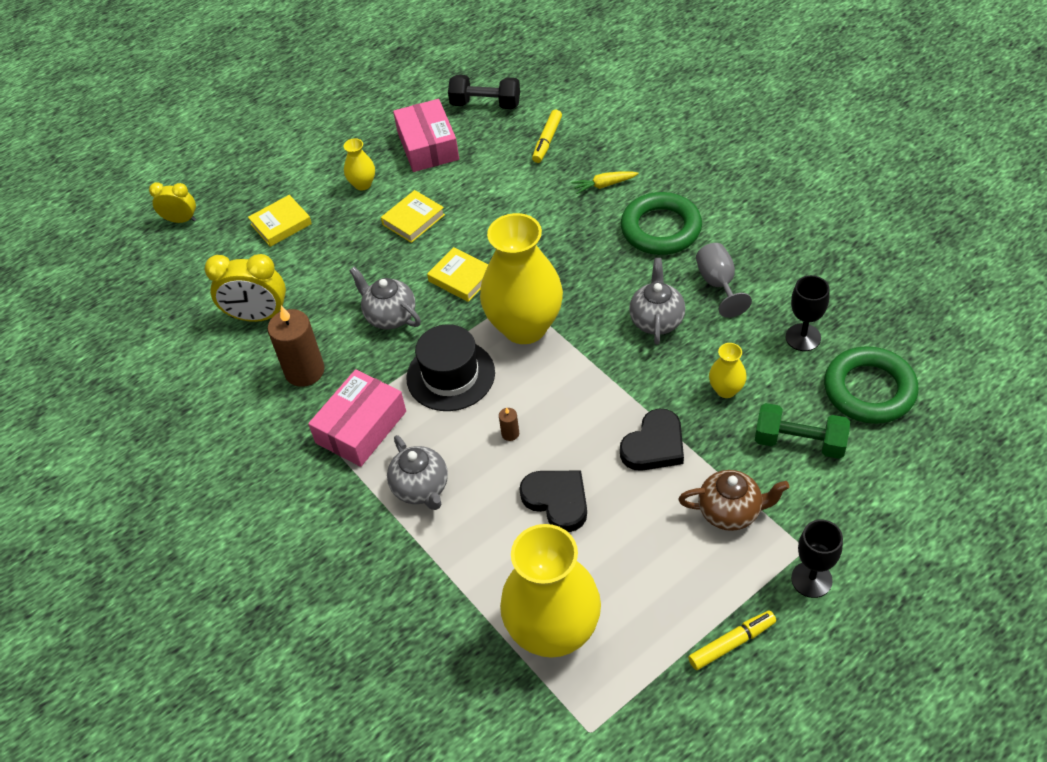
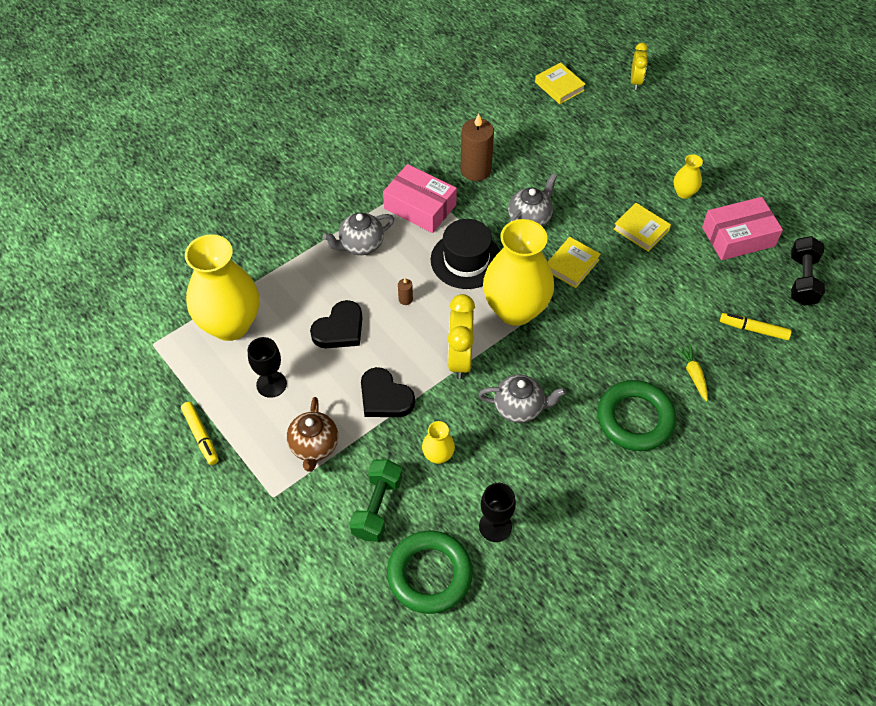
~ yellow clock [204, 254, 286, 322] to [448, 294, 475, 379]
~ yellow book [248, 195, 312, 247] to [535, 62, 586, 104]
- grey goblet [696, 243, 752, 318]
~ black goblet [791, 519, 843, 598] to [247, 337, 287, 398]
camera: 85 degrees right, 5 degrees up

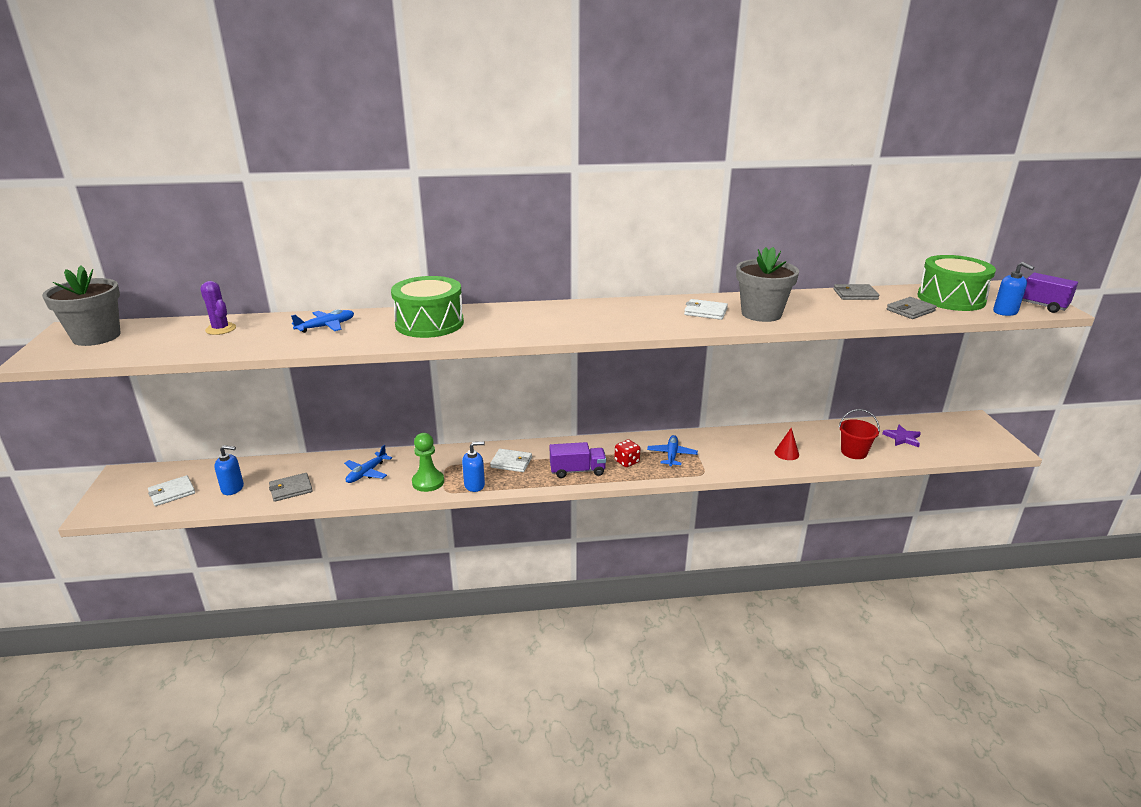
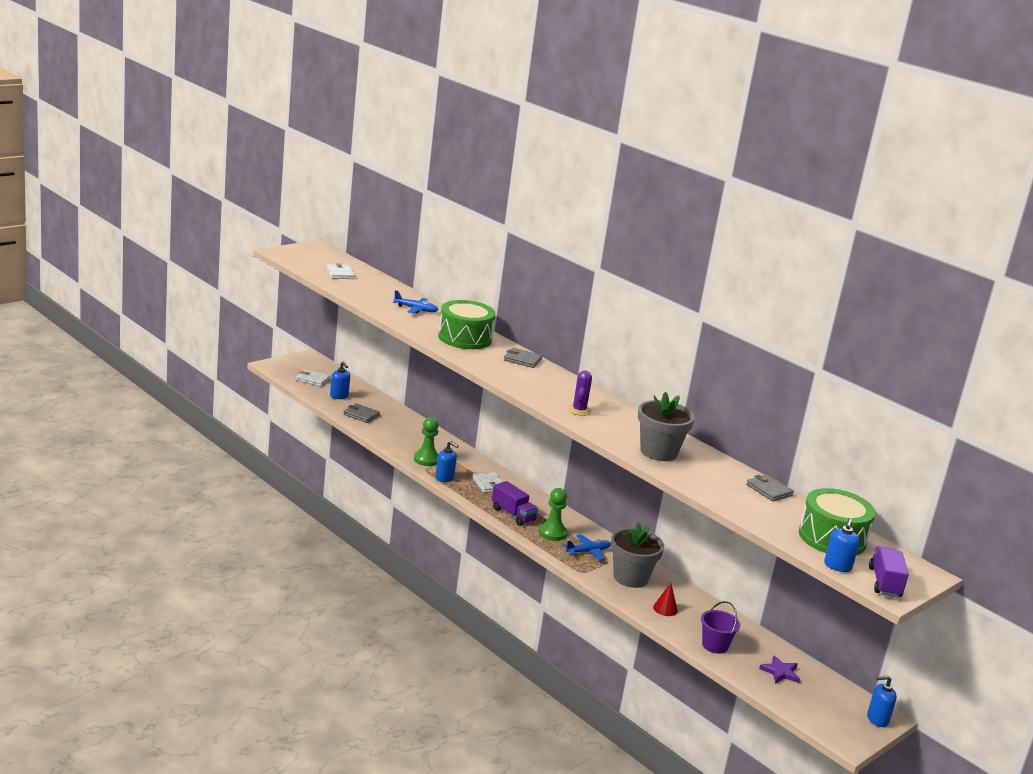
~ grey flower pot [42, 265, 121, 346] to [611, 522, 664, 588]
~ purple cactus [200, 281, 236, 335] to [567, 370, 592, 416]
- blue plane [344, 445, 392, 483]
~ red dice [614, 439, 640, 467] to green pawn [538, 488, 567, 541]
~ white wallet [684, 299, 728, 320] to [327, 263, 355, 279]
~ red bucket [839, 409, 880, 459] to purple bucket [701, 601, 740, 654]
~ grey wallet [886, 297, 937, 319] to [504, 348, 542, 368]
+ blue soap dispenser [867, 675, 897, 727]
camera: 50 degrees right, 5 degrees down

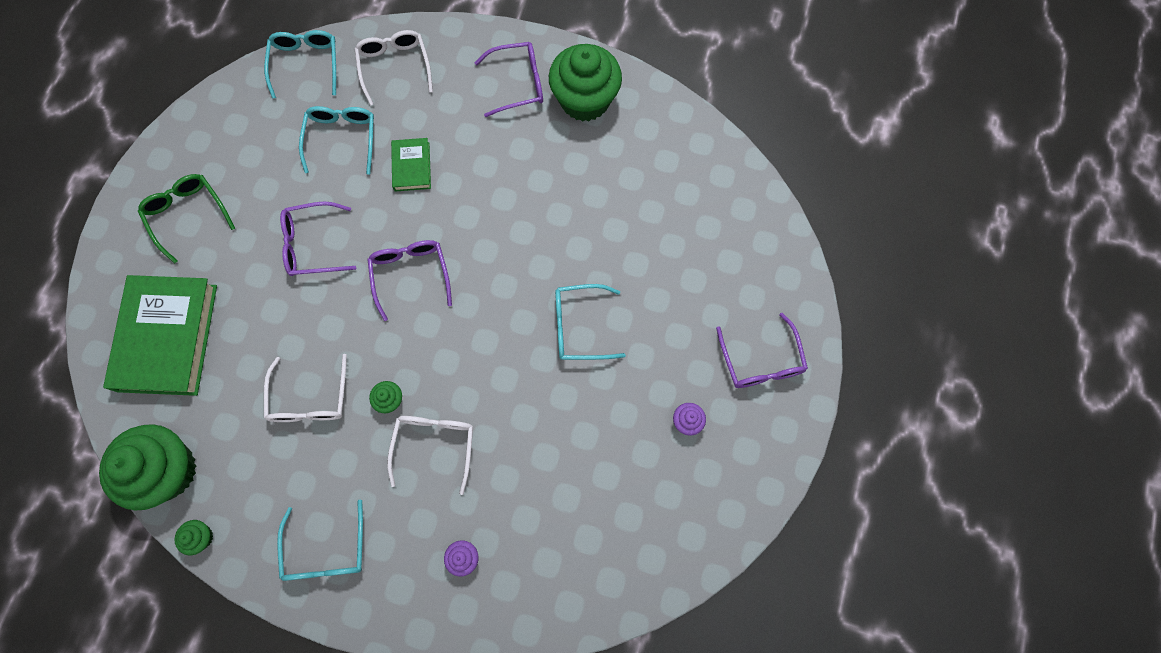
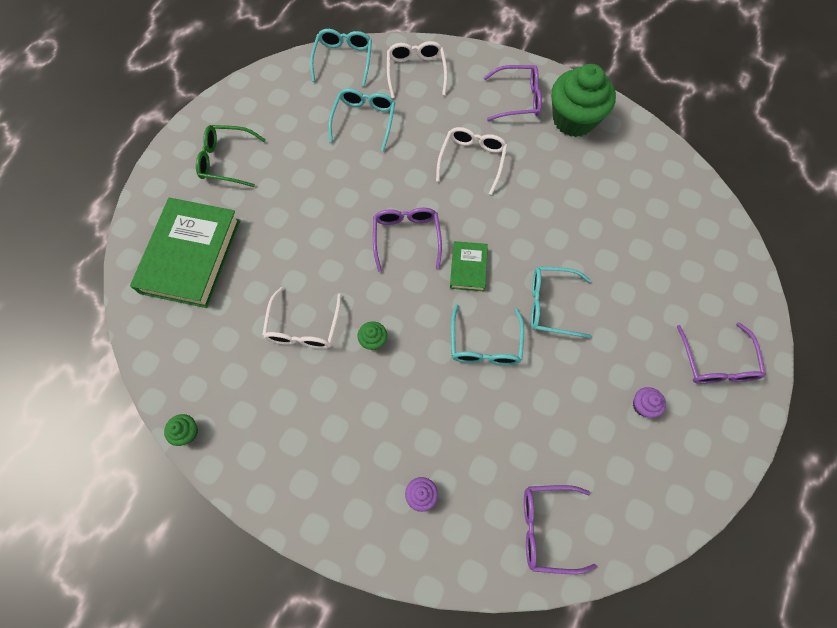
- green cupcake [99, 424, 196, 511]
~ green glasses [138, 174, 235, 264] = [196, 125, 266, 187] 60 degrees counterclockwise
~ turquoise glasses [277, 499, 363, 581] to [451, 305, 524, 365]
~ purple glasses [280, 201, 356, 276] to [524, 485, 597, 574]
~ white glasses [387, 416, 473, 495] to [436, 127, 508, 195]
~ green book [391, 138, 431, 192] to [450, 241, 488, 291]
camera: 10 degrees right, 5 degrees down

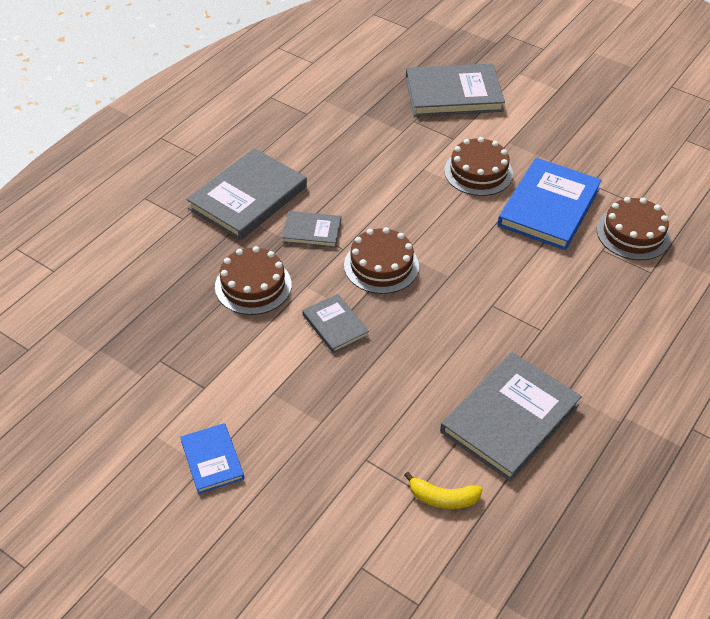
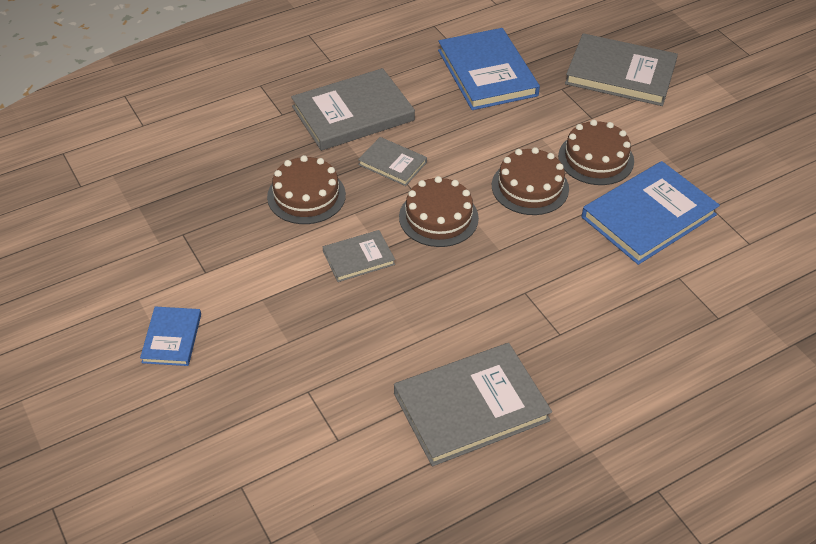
~ grey book [303, 294, 369, 353] = [323, 230, 395, 282] 75 degrees clockwise
- yellow banana [404, 472, 483, 509]
~ brown cake [597, 197, 670, 260] to [492, 147, 569, 215]
+ blue book [438, 28, 540, 110]
camera: 25 degrees right, 0 degrees up

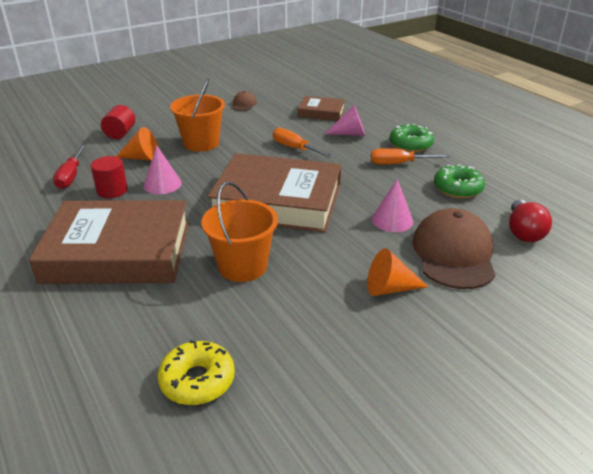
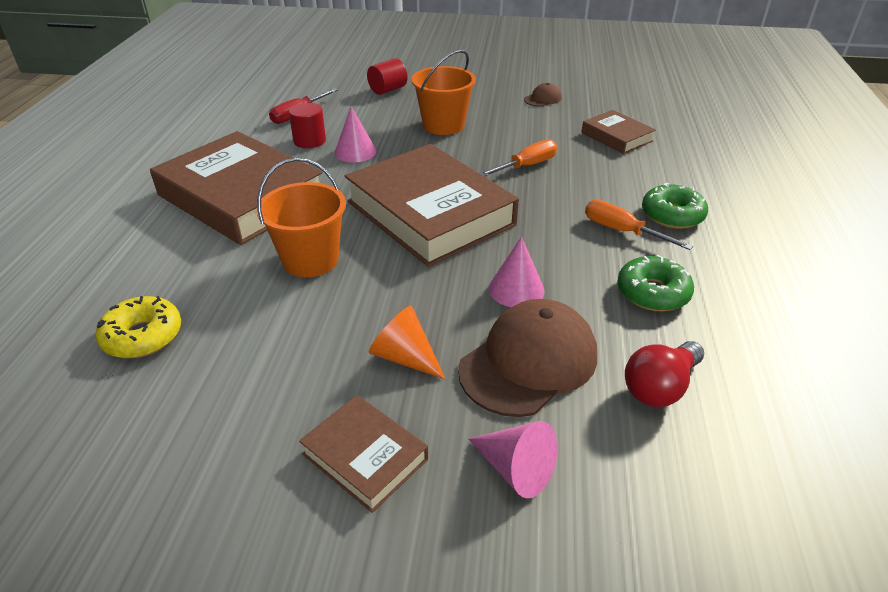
- orange cone [116, 127, 158, 161]
~ orange screwdriver [273, 128, 334, 158] = [480, 139, 557, 177] 60 degrees clockwise
~ pink cone [325, 105, 365, 136] to [468, 421, 557, 498]
+ brown book [299, 395, 428, 513]
camera: 40 degrees right, 5 degrees up

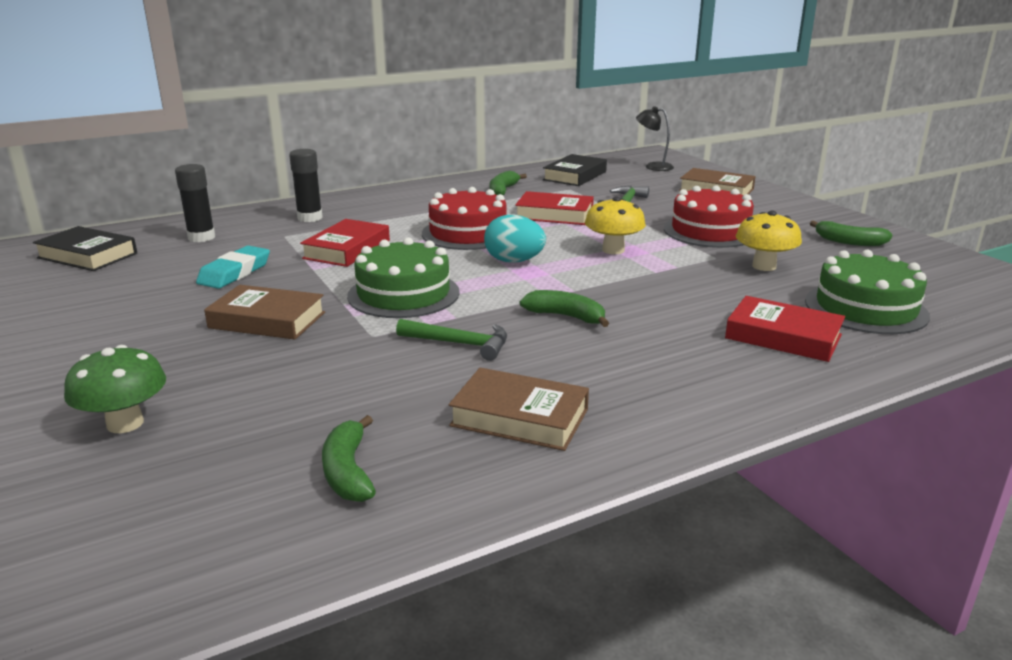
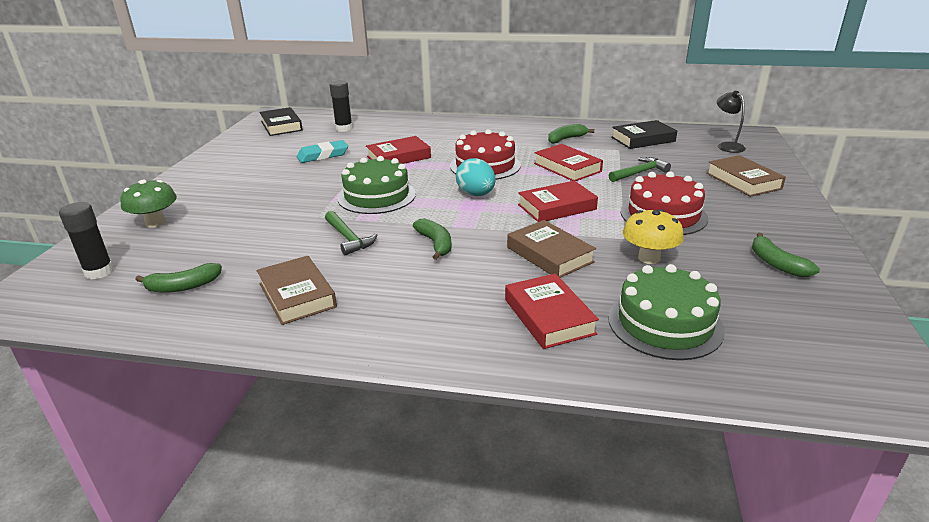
~ brown book [204, 285, 325, 340] to [507, 220, 596, 278]
~ black glue stick [289, 149, 323, 222] to [59, 202, 114, 279]
~ green banana [322, 415, 376, 502] = [135, 263, 222, 293] 135 degrees counterclockwise
~ yellow mushroom [585, 197, 646, 254] to red book [518, 181, 598, 222]
camera: 40 degrees right, 5 degrees up

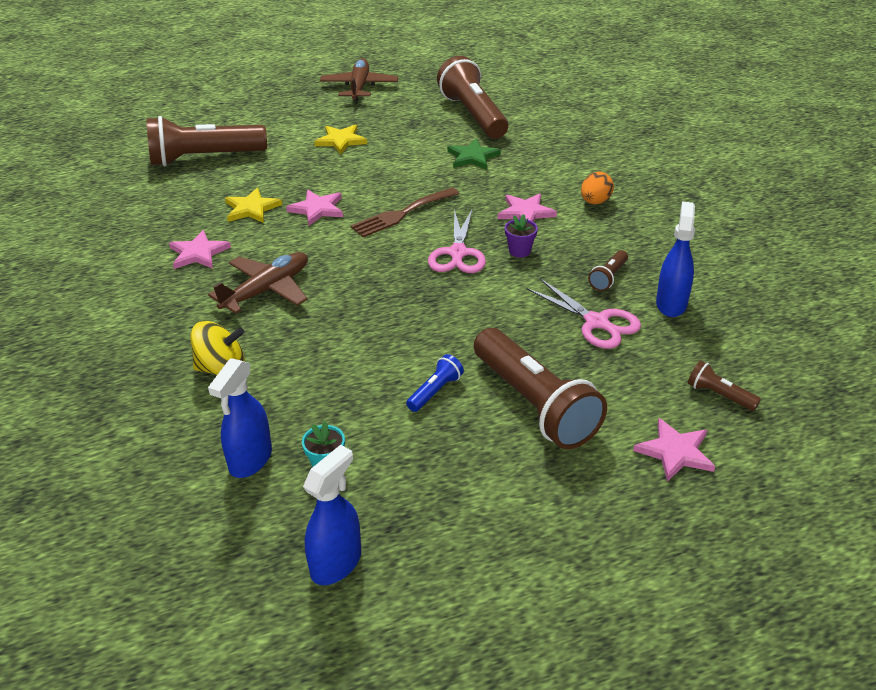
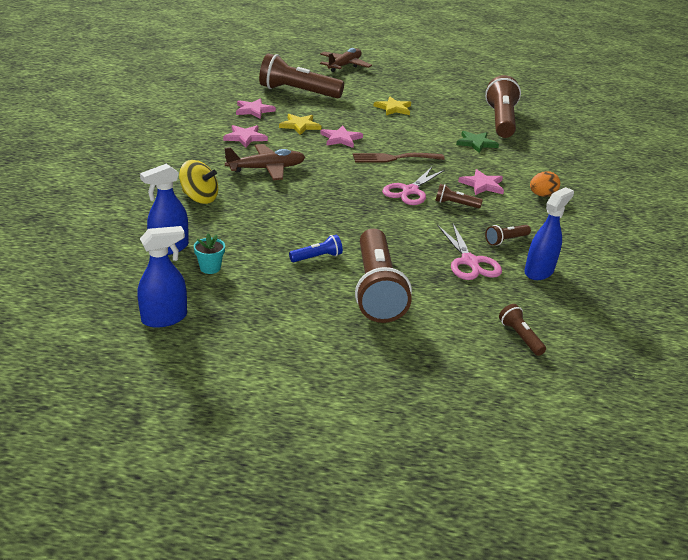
~ brown plane [320, 58, 398, 102] to [320, 48, 372, 72]
~ purple flower pot [505, 214, 538, 258] to brown flashlight [435, 184, 483, 208]
~ pink star [633, 418, 715, 482] to [236, 99, 276, 119]
camera: 25 degrees right, 5 degrees down

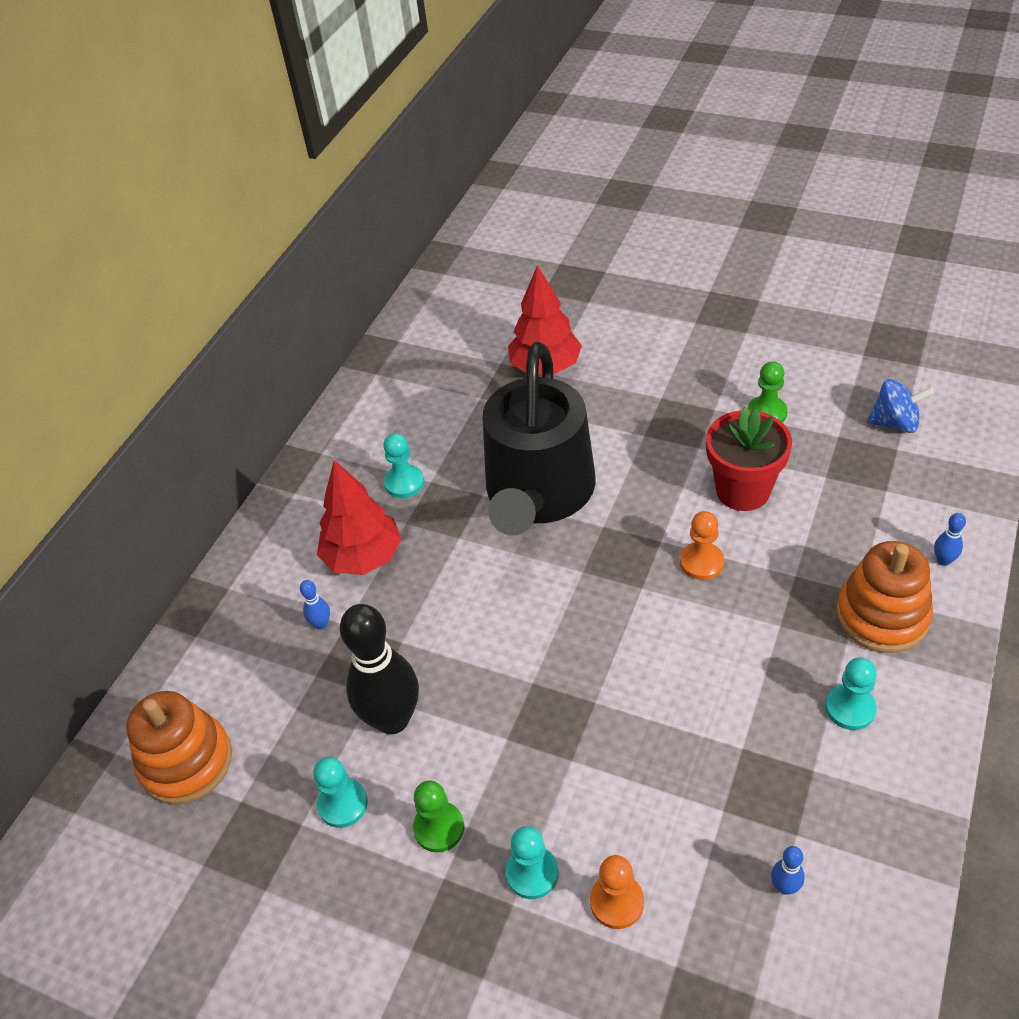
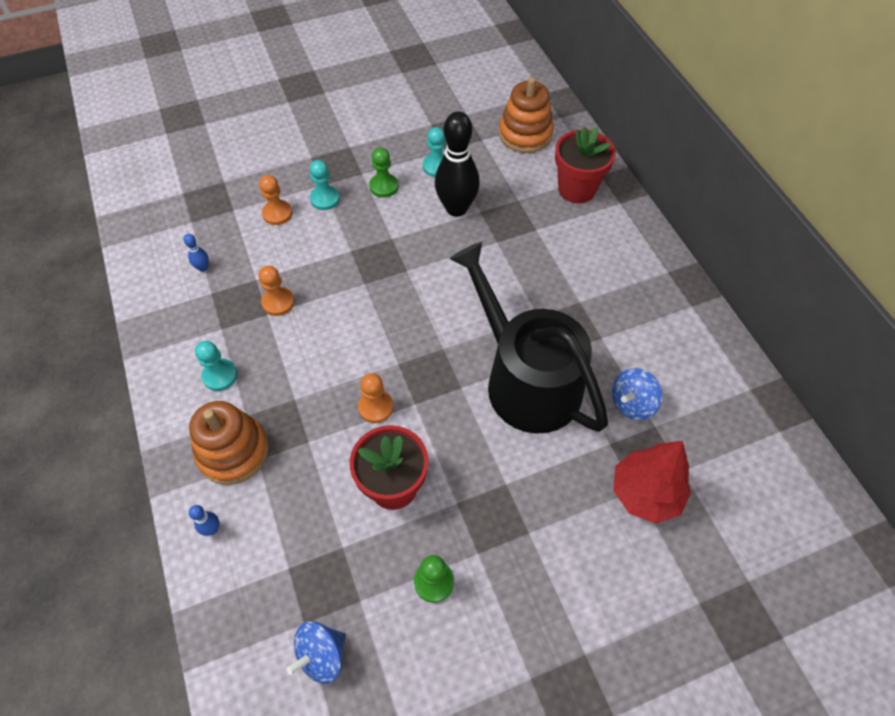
- blue bowling pin [300, 580, 330, 630]
- red tree [317, 460, 401, 575]
- turquoise pawn [383, 433, 424, 498]
+ orange pawn [259, 266, 295, 316]
+ red flower pot [555, 126, 616, 203]
+ blue spinning top [612, 368, 662, 420]
camera: 130 degrees right, 10 degrees up

